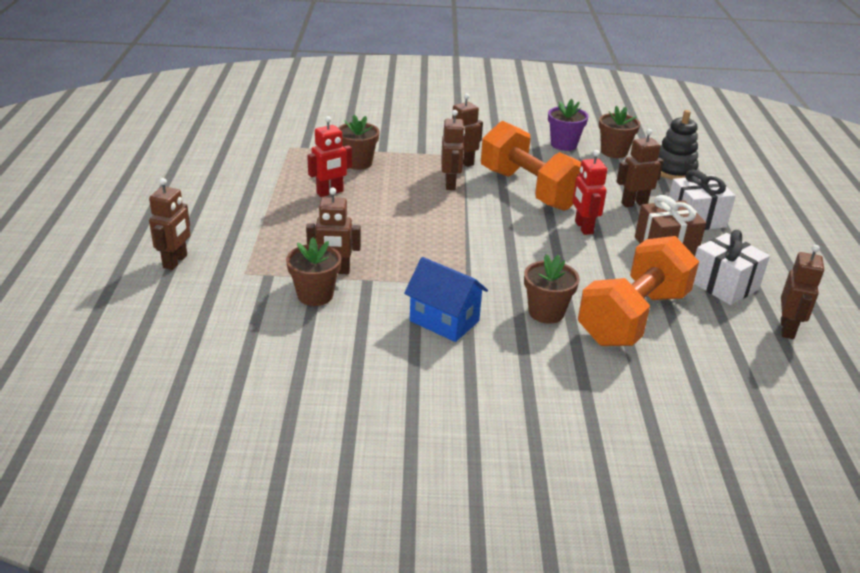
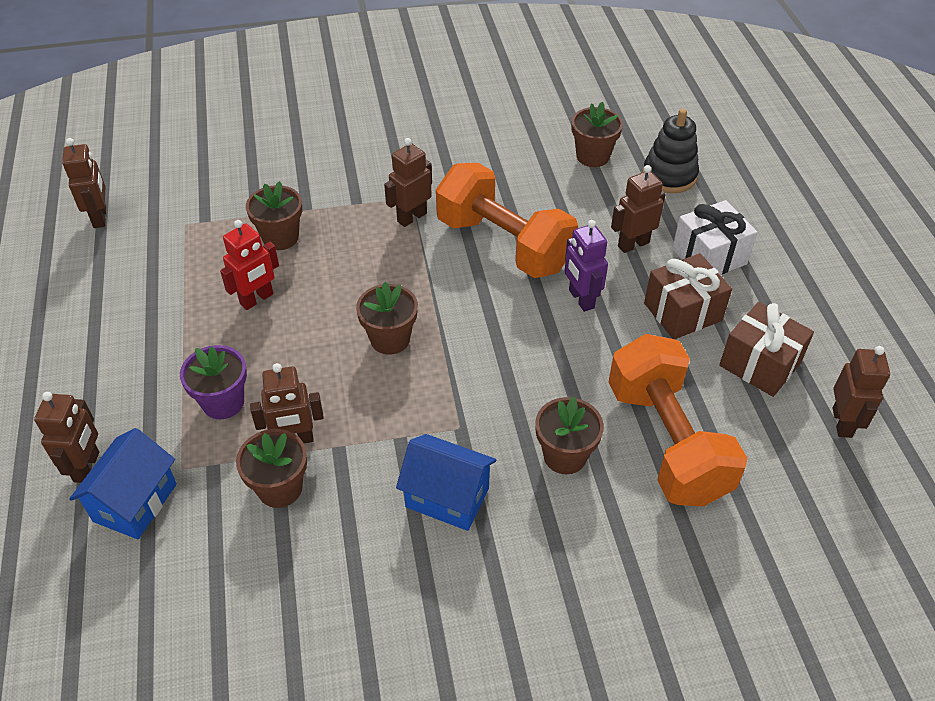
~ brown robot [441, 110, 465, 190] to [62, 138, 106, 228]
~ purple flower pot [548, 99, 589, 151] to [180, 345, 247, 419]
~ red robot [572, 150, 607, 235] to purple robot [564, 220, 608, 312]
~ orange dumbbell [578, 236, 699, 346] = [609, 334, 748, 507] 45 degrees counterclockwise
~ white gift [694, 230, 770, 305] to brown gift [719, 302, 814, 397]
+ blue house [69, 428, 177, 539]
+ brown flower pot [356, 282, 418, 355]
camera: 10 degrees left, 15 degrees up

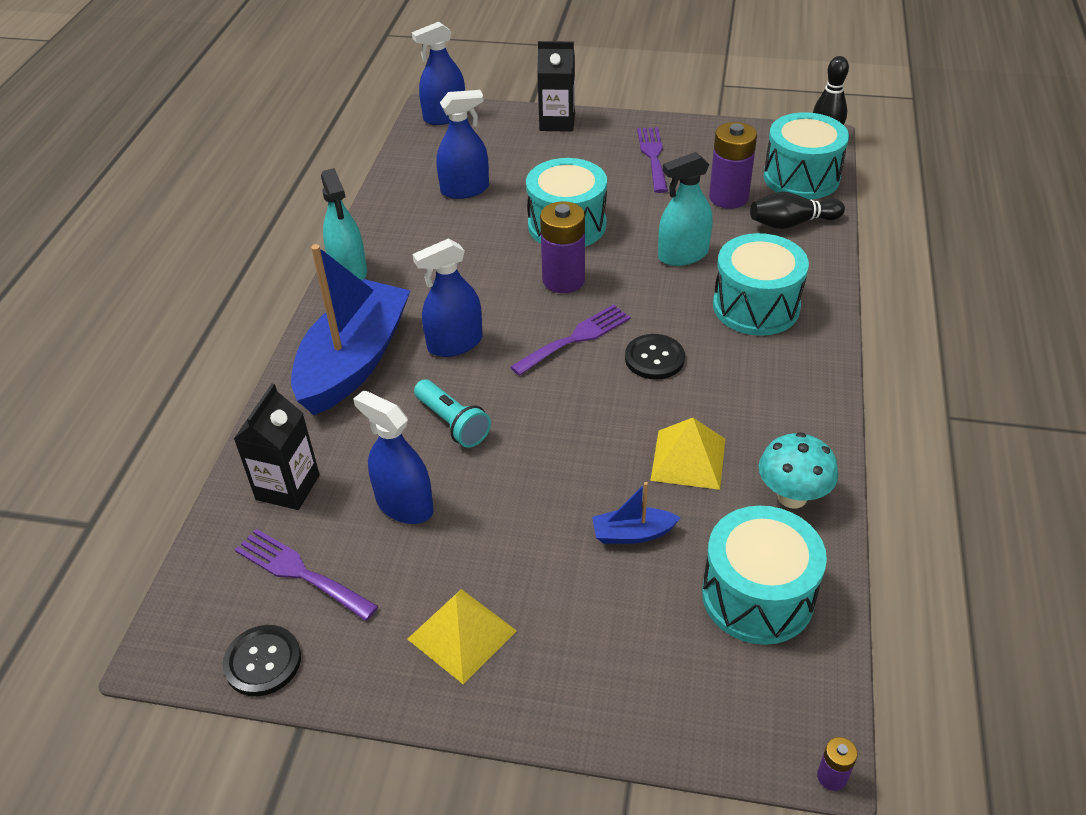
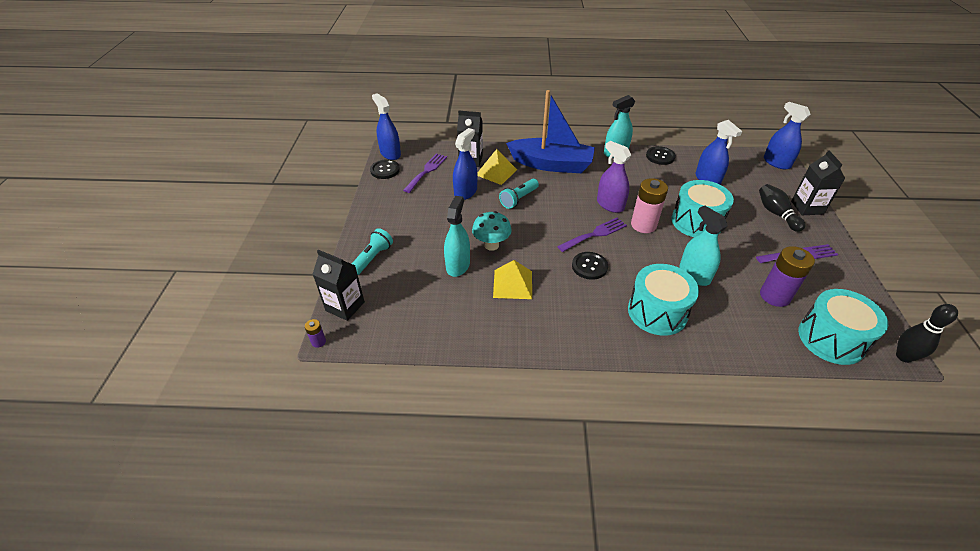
~ yellow pyramid [407, 589, 517, 684] to [477, 149, 517, 185]
~ blue spray bottle [412, 239, 483, 357] to [372, 93, 401, 160]
~ purple fork [510, 304, 631, 376] = [557, 218, 627, 252] 75 degrees counterclockwise
~ purple battery [540, 201, 585, 293] to pink battery [631, 178, 668, 233]
~ blue boat [592, 482, 680, 544] to turquoise spray bottle [444, 196, 470, 277]
- turquoise drum [702, 506, 827, 645]
~ black bowling pin [750, 192, 845, 229] to [759, 184, 805, 232]
~ turquoise mushroom [759, 432, 838, 509] to [472, 211, 512, 251]
+ black carton [312, 250, 365, 321]
+ turquoise flashlight [352, 228, 393, 275]
+ purple spray bottle [597, 141, 631, 213]
+ black button [646, 146, 676, 165]
camera: 80 degrees right, 0 degrees up

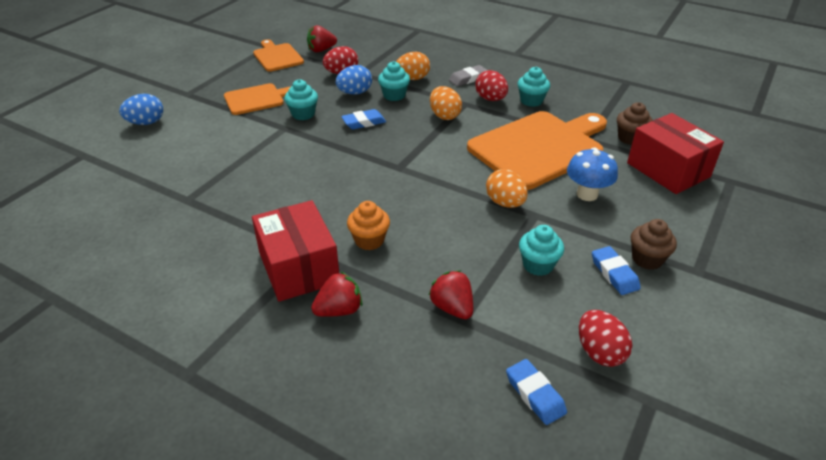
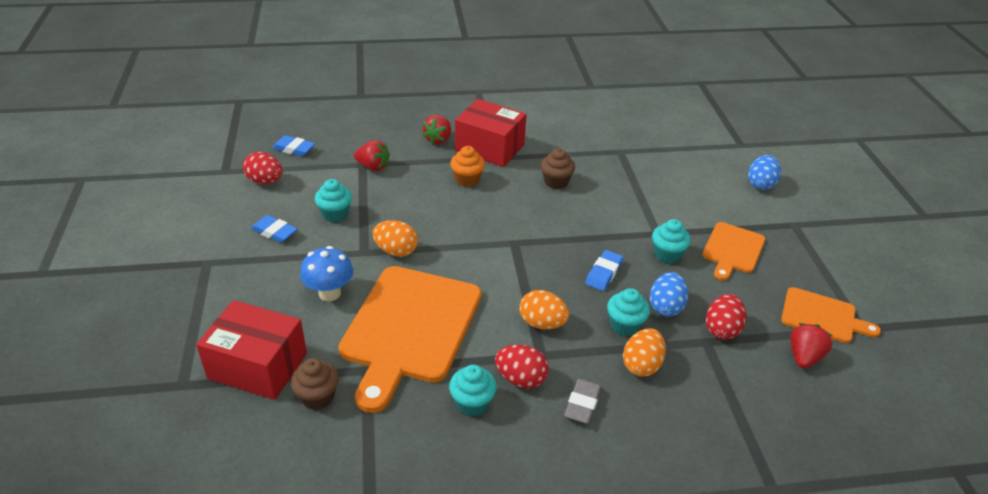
~ brown cupcake [631, 219, 677, 270] to [541, 148, 575, 189]
camera: 140 degrees right, 0 degrees up

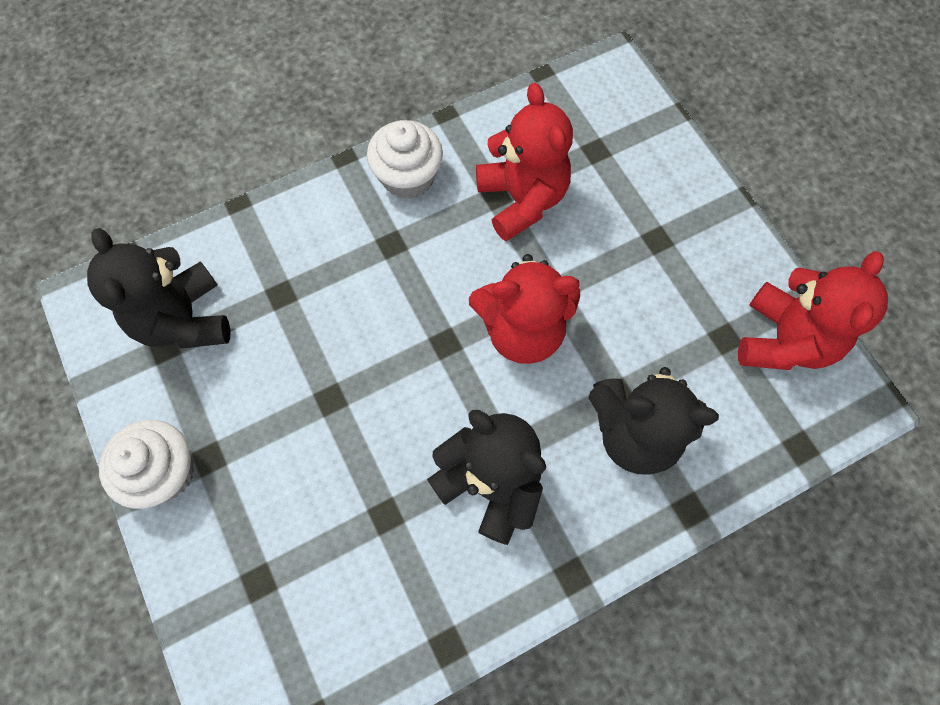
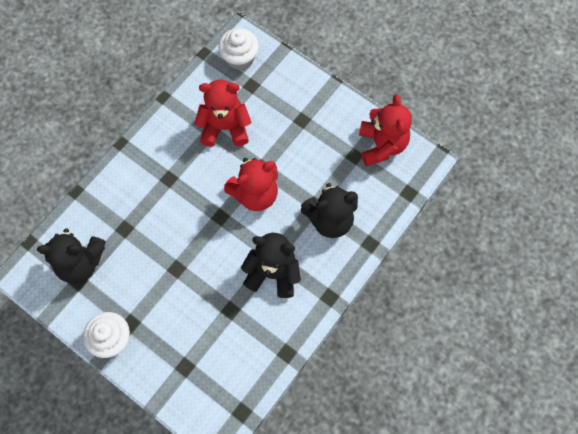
~ black teddy bear [87, 228, 230, 348] = [37, 228, 106, 284] 45 degrees counterclockwise
~ white cupcake [367, 120, 443, 199] to [219, 28, 259, 70]
~ red teddy bear [476, 83, 573, 241] = [194, 79, 251, 147] 45 degrees counterclockwise
camera: 25 degrees left, 0 degrees up

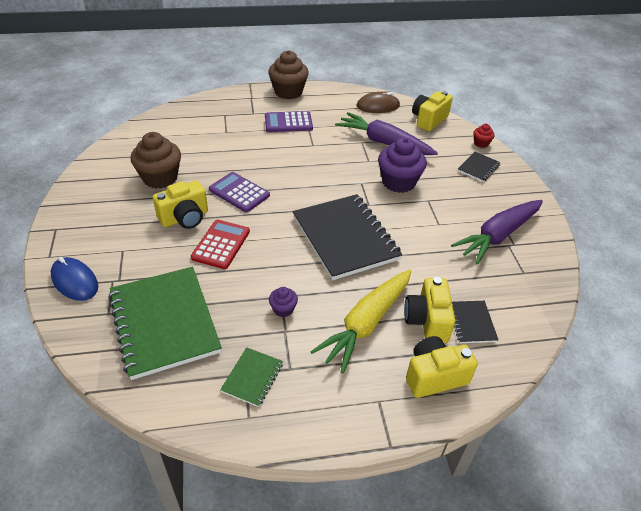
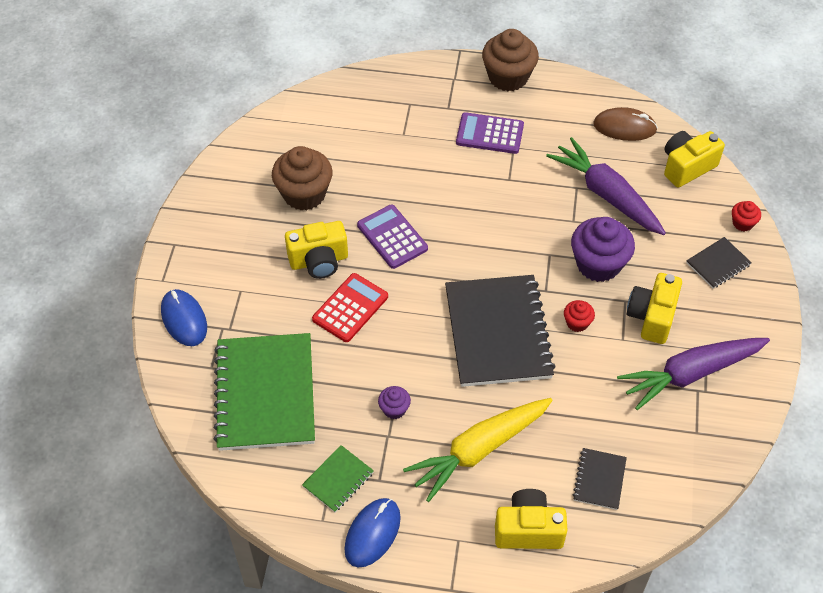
~ yellow camera [404, 277, 455, 343] to [627, 273, 682, 344]
+ blue mouse [344, 498, 401, 568]
+ red cupcake [564, 300, 595, 332]
camera: 20 degrees right, 10 degrees up

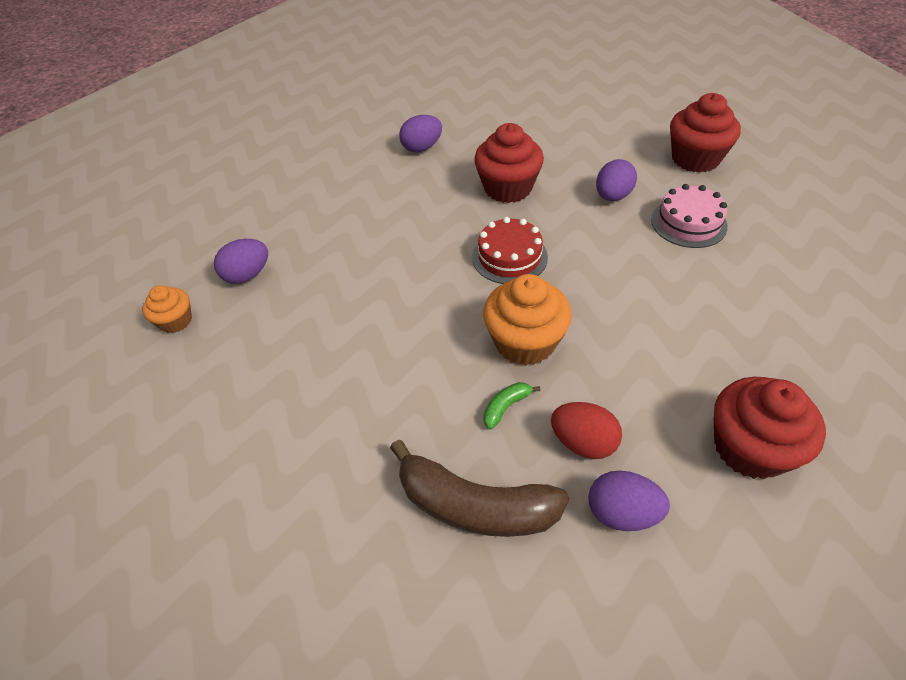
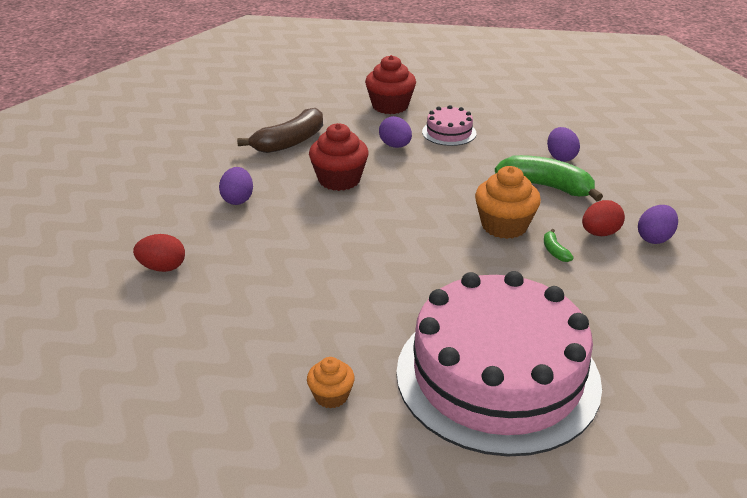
~ purple egg [214, 239, 268, 284] to [547, 127, 580, 162]
~ brown banana [390, 439, 569, 537] to [237, 108, 323, 153]
- red cake [472, 217, 548, 284]
- red cupcake [714, 377, 826, 479]
+ red egg [133, 234, 185, 272]
+ pink cake [396, 271, 602, 456]
+ green banana [495, 155, 603, 201]
camera: 65 degrees left, 15 degrees down

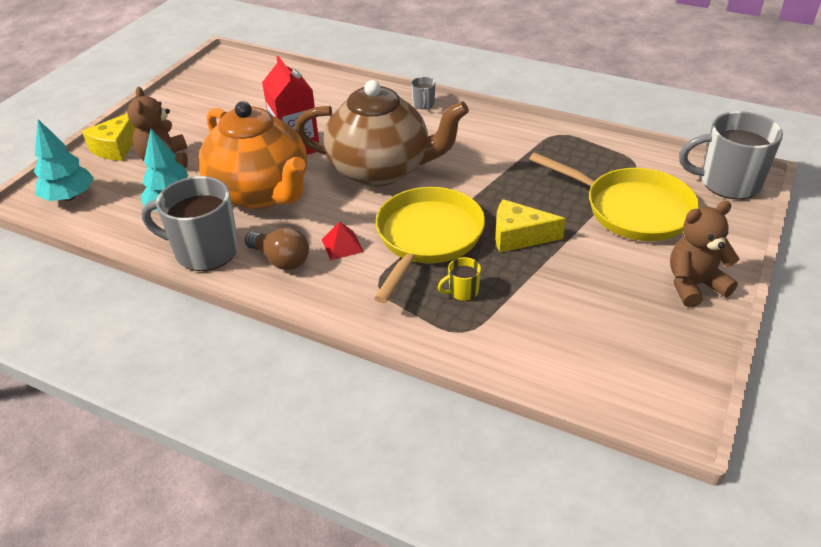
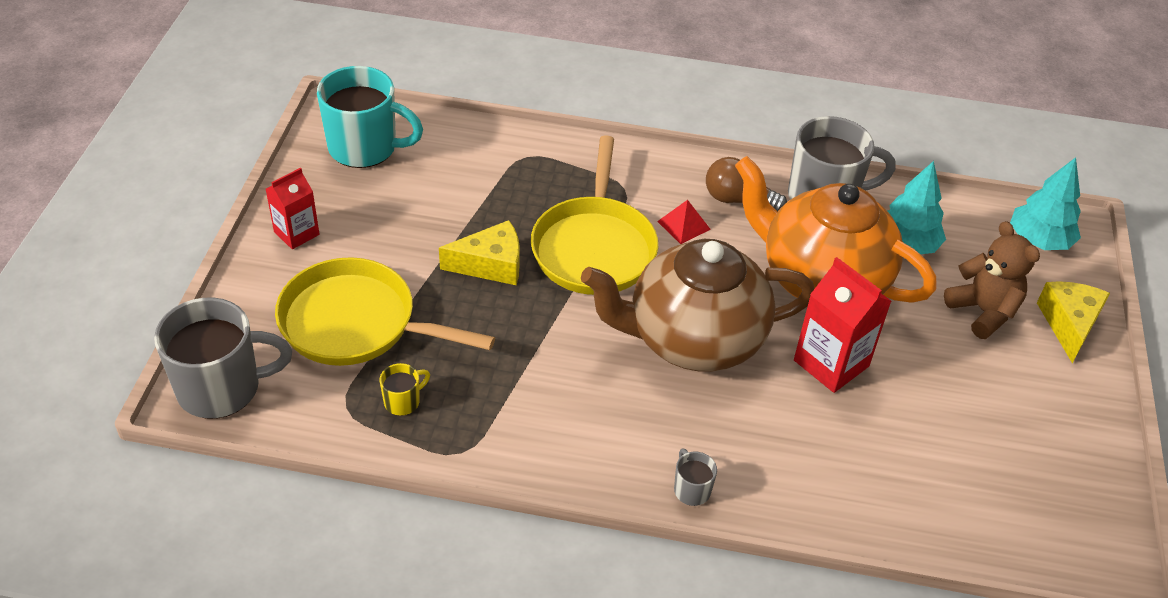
~ yellow mug [438, 257, 481, 301] to [380, 363, 430, 416]
~ brown teddy bear [670, 201, 740, 307] to red carton [266, 167, 320, 249]
+ turquoise mug [317, 66, 423, 168]
camera: 160 degrees right, 5 degrees up

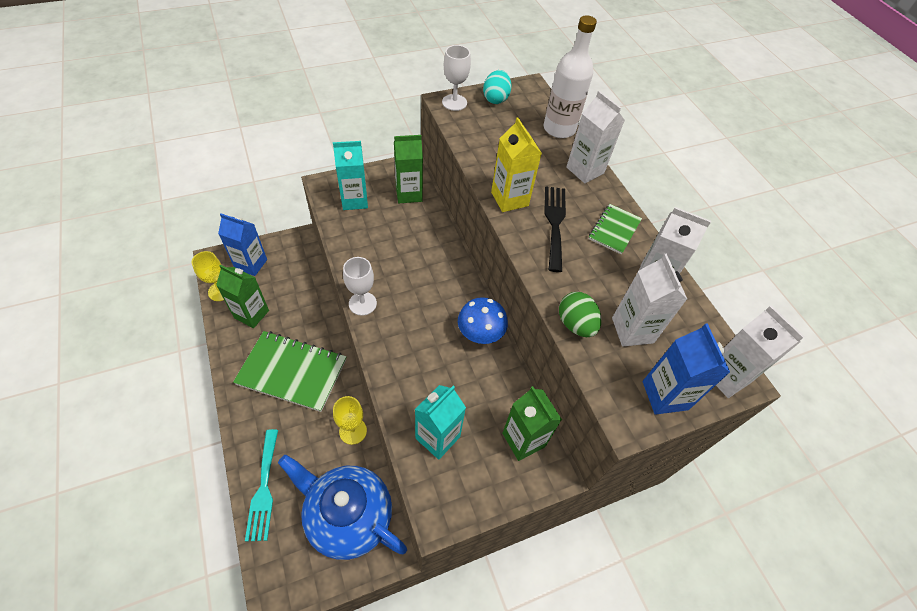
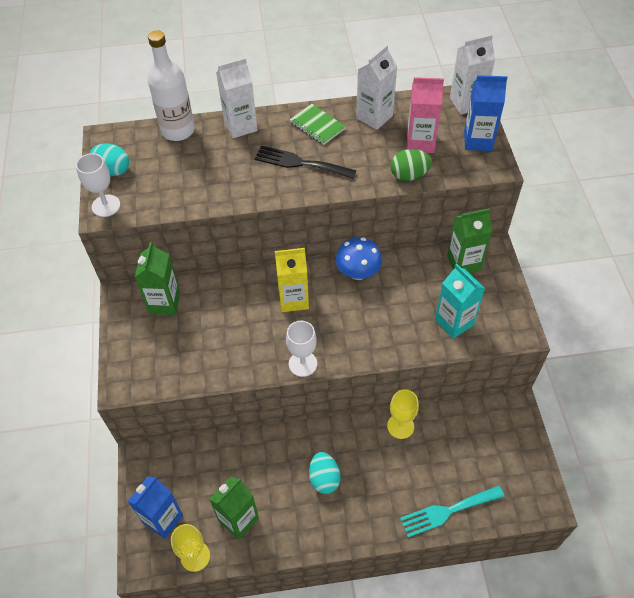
~ green notebook [233, 331, 346, 412] to turquoise egg [309, 452, 340, 494]
~ turquoise fork [245, 429, 278, 541] = [400, 485, 504, 537] 150 degrees clockwise
- blue teapot [278, 455, 407, 560]
- turquoise carton [333, 141, 368, 210]
~ yellow carton [491, 117, 542, 212] to [275, 248, 309, 312]
~ white carton [612, 254, 687, 346] to pink carton [407, 77, 444, 153]
camera: 70 degrees left, 0 degrees up

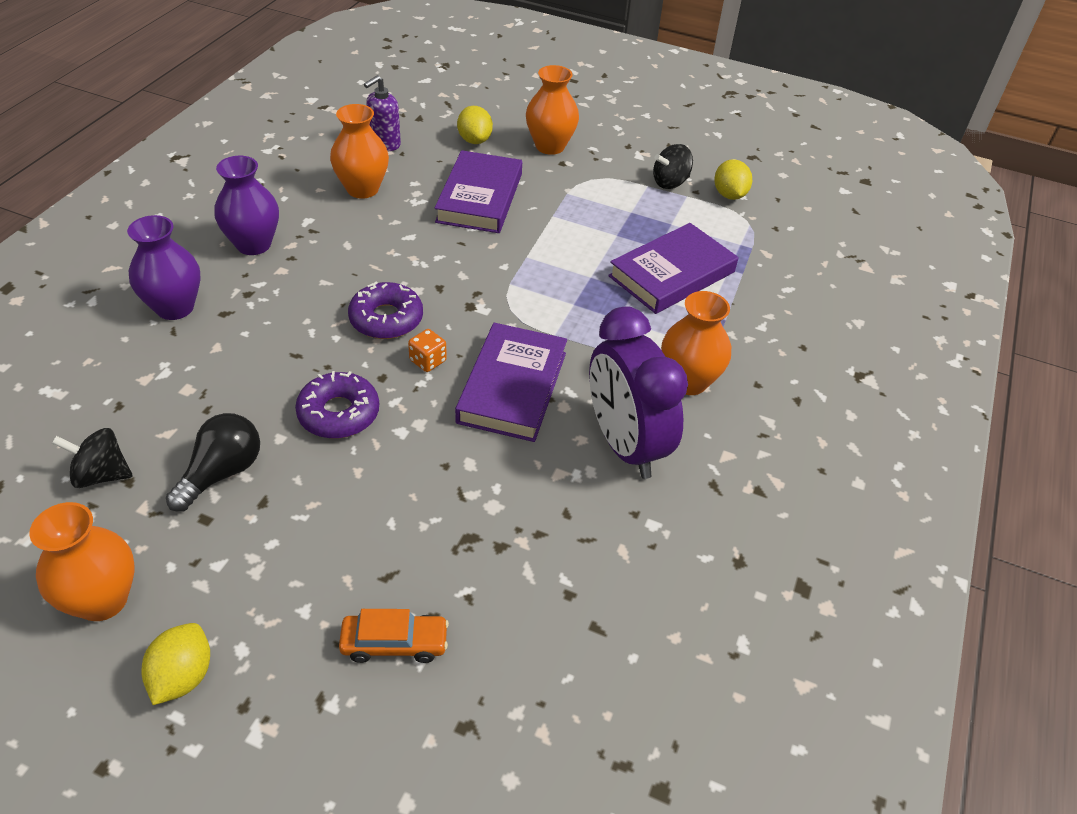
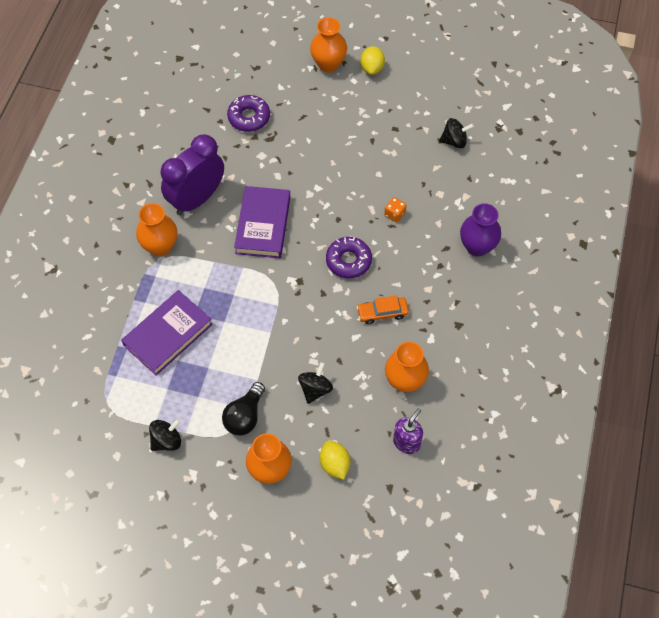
~ orange vase [29, 502, 134, 621] to [310, 17, 347, 72]
~ black light bulb [166, 413, 260, 512] to [222, 382, 265, 435]
- purple vase [214, 156, 279, 255]
~ purple donut [295, 371, 379, 438] to [227, 95, 270, 132]
~ orange car [339, 609, 449, 663] to [357, 295, 409, 324]
~ orange dice [408, 329, 447, 372] to [384, 197, 407, 222]
~ purple book [435, 150, 522, 233] to black spinning top [298, 362, 333, 404]
~ purple clock [589, 306, 688, 479] = [160, 134, 224, 215] 105 degrees counterclockwise
- yellow lemon [714, 159, 752, 200]
camera: 175 degrees right, 15 degrees up

